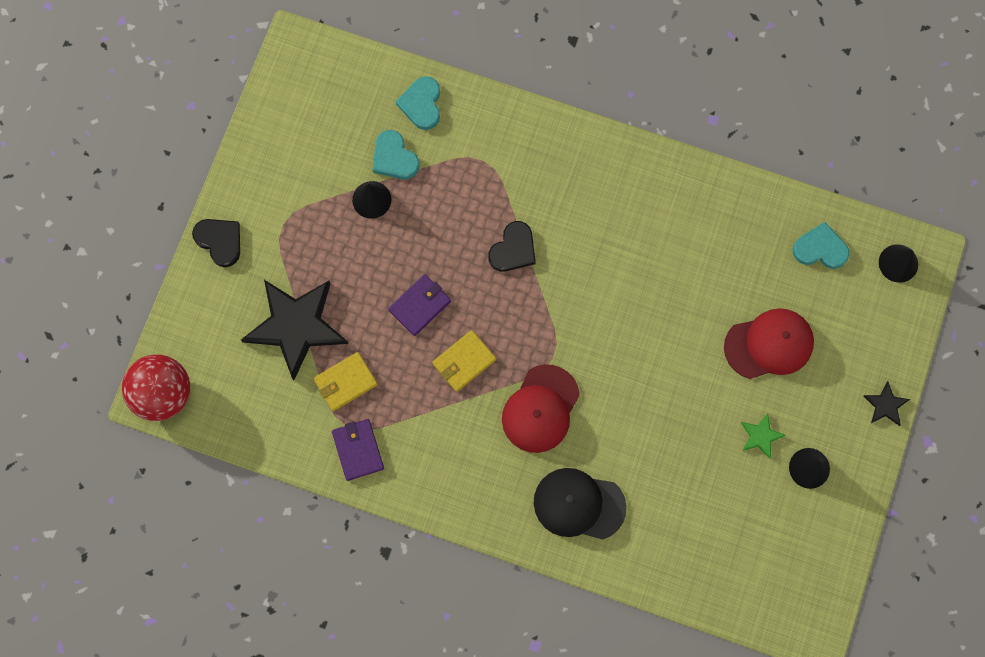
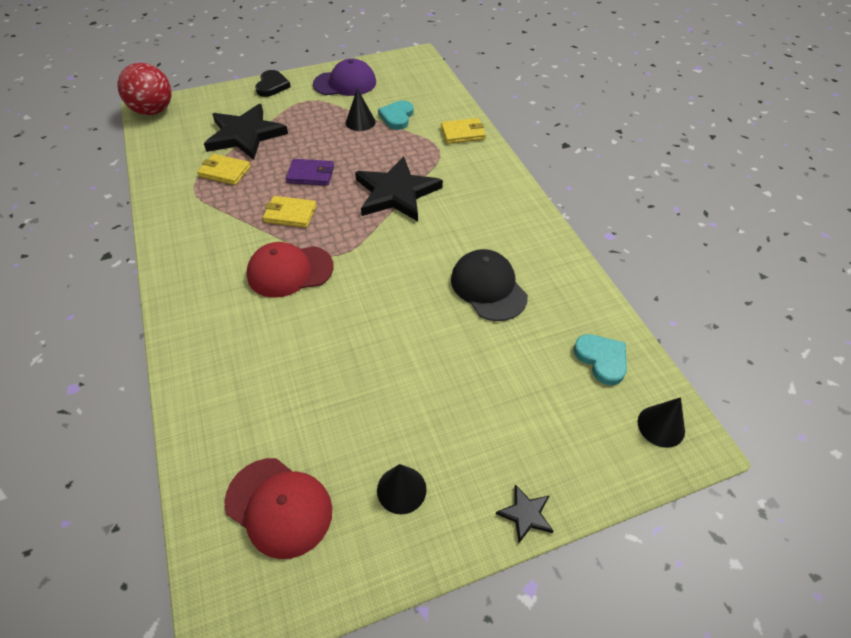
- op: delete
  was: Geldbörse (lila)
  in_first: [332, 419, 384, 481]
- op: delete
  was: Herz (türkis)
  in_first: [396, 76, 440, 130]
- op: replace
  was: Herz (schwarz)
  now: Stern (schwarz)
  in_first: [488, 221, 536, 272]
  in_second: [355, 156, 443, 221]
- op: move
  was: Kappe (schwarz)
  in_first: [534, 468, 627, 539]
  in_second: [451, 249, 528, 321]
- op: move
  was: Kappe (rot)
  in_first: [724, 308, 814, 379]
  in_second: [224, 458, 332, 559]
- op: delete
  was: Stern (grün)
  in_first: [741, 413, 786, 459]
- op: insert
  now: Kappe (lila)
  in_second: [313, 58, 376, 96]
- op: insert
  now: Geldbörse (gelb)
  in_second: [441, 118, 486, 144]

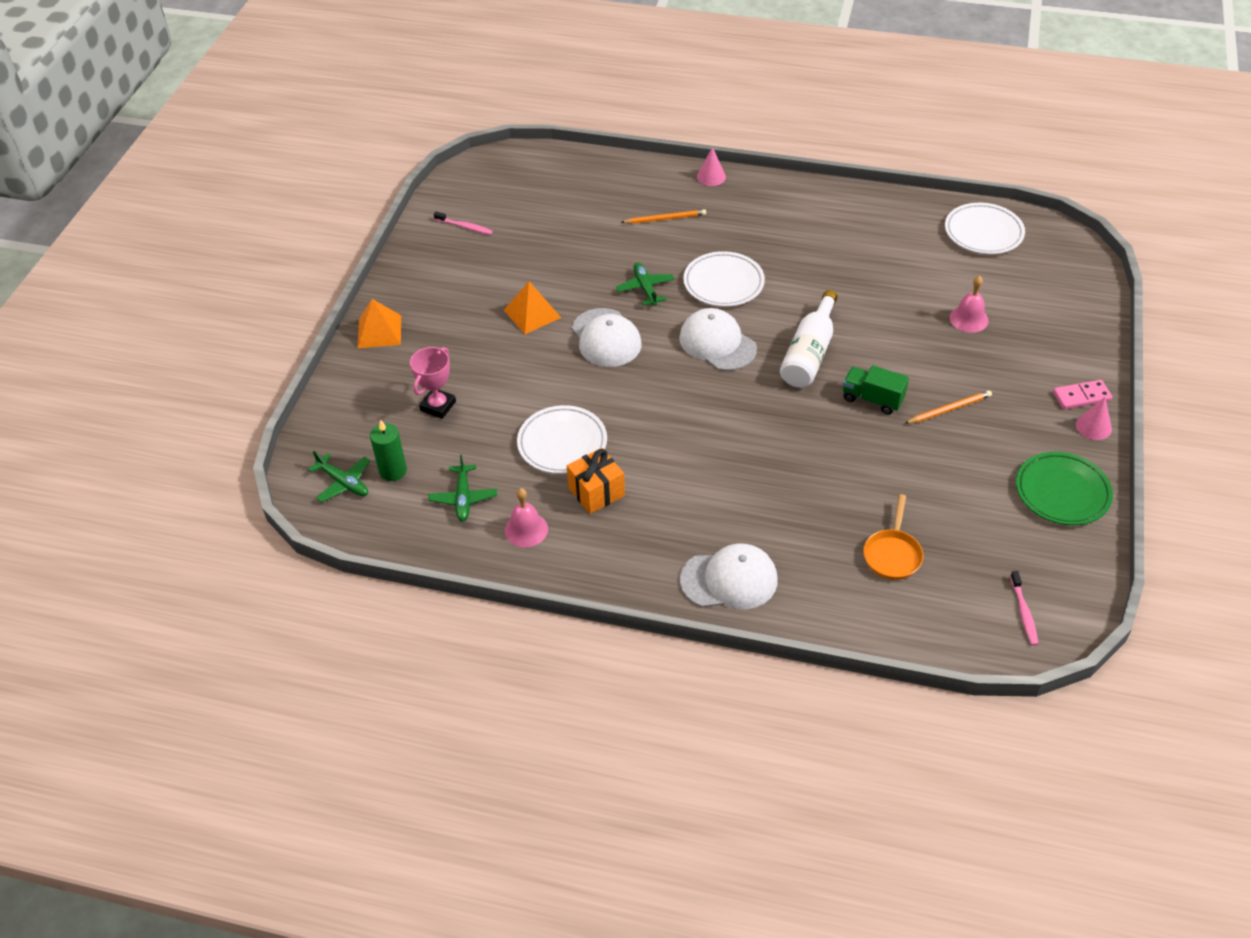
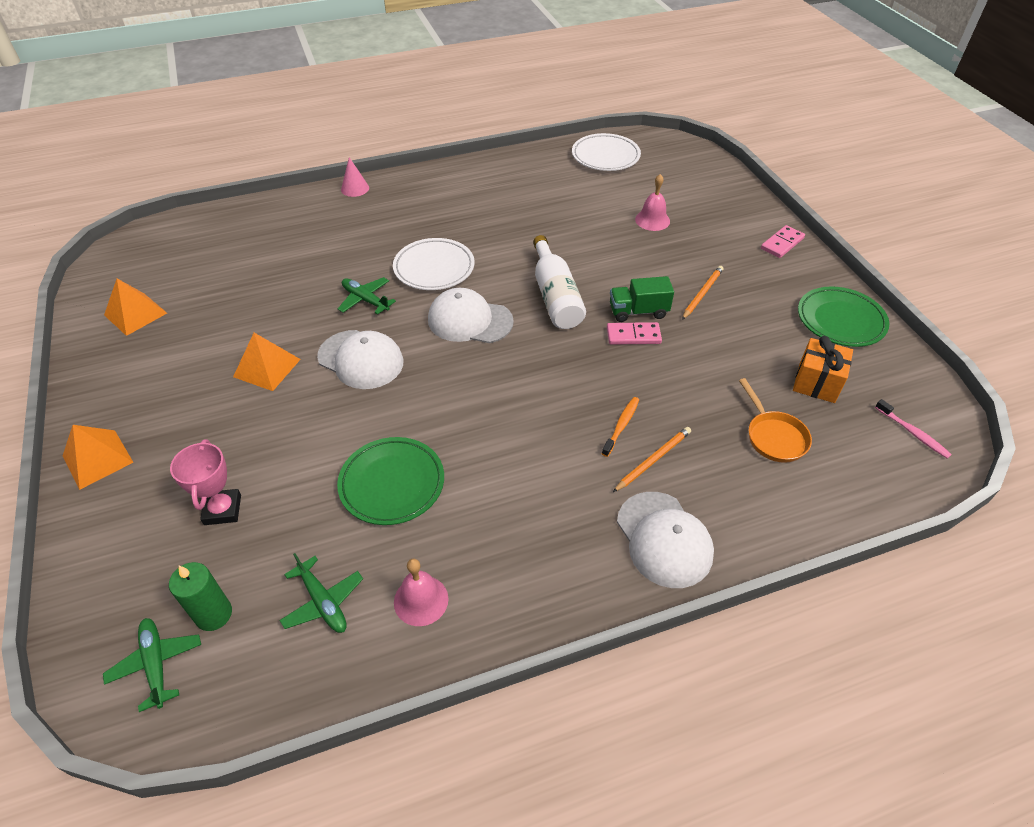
- op: rotate
  was: Flugzeug (grün)
  in_first: [308, 451, 370, 502]
  in_second: [103, 618, 201, 712]
  clockwise: -120
- op: replace
  was: Zahnbürste (rosa)
  now: Pyramide (orange)
  in_first: [434, 211, 493, 235]
  in_second: [104, 279, 167, 336]
- op: recolor
  was: Teller (weiß)
  now: Teller (grün)
  in_first: [517, 405, 607, 474]
  in_second: [337, 437, 444, 525]
- op: move
  was: Geschenk (orange)
  in_first: [567, 448, 625, 514]
  in_second: [793, 336, 853, 403]
- op: move
  was: Bleistift (orange)
  in_first: [621, 209, 706, 224]
  in_second: [613, 427, 691, 492]
- op: rotate
  was: Kappe (weiß)
  in_first: [680, 543, 778, 609]
  in_second: [617, 492, 714, 588]
  clockwise: 105
- op: delete
  was: Kegel (rosa)
  in_first: [1076, 397, 1112, 440]
- op: insert
  now: Zahnbürste (orange)
  in_second: [602, 397, 639, 457]
- op: insert
  now: Dominostein (rosa)
  in_second: [607, 322, 662, 345]

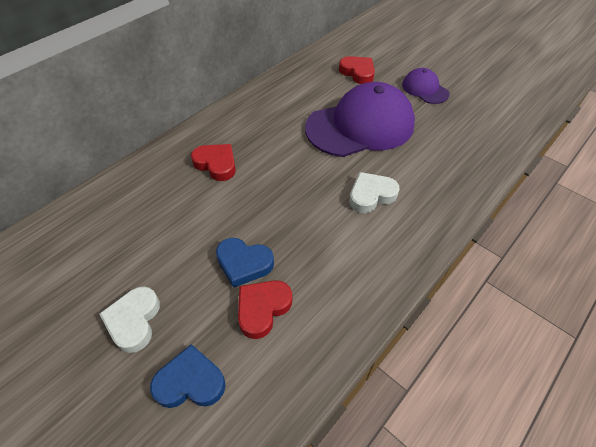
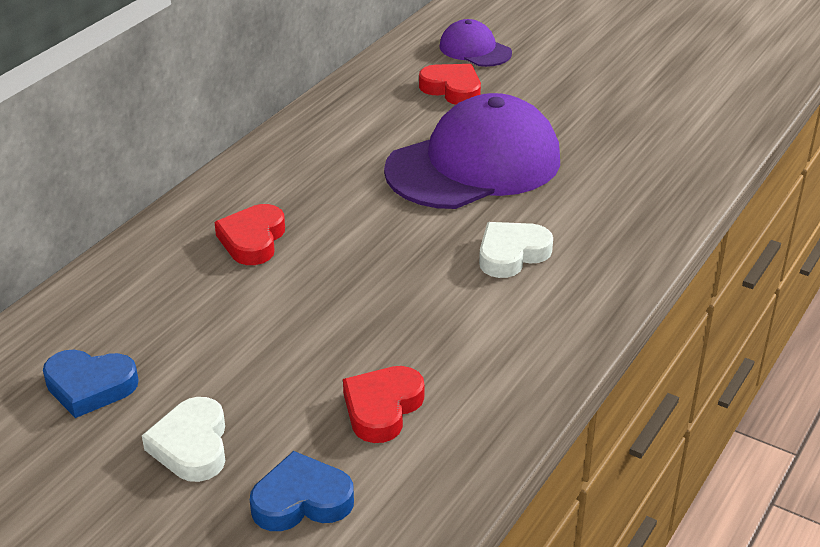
- op: rotate
  was: Herz (rot)
  in_first: [191, 144, 236, 181]
  in_second: [214, 204, 285, 265]
  clockwise: -105
- op: move
  was: Herz (blau)
  in_first: [216, 238, 274, 288]
  in_second: [43, 350, 138, 418]
- op: move
  was: Kappe (lila)
  in_first: [402, 68, 450, 104]
  in_second: [439, 19, 512, 67]

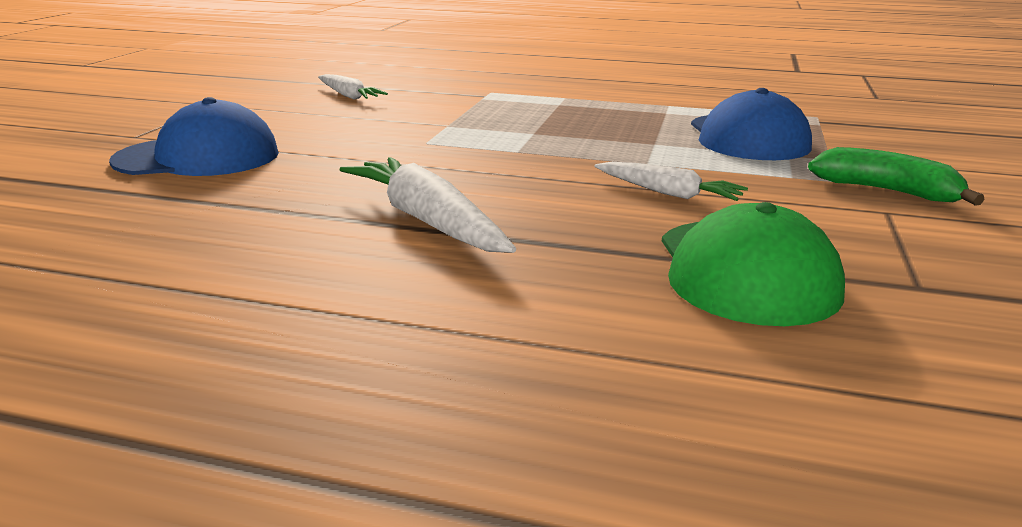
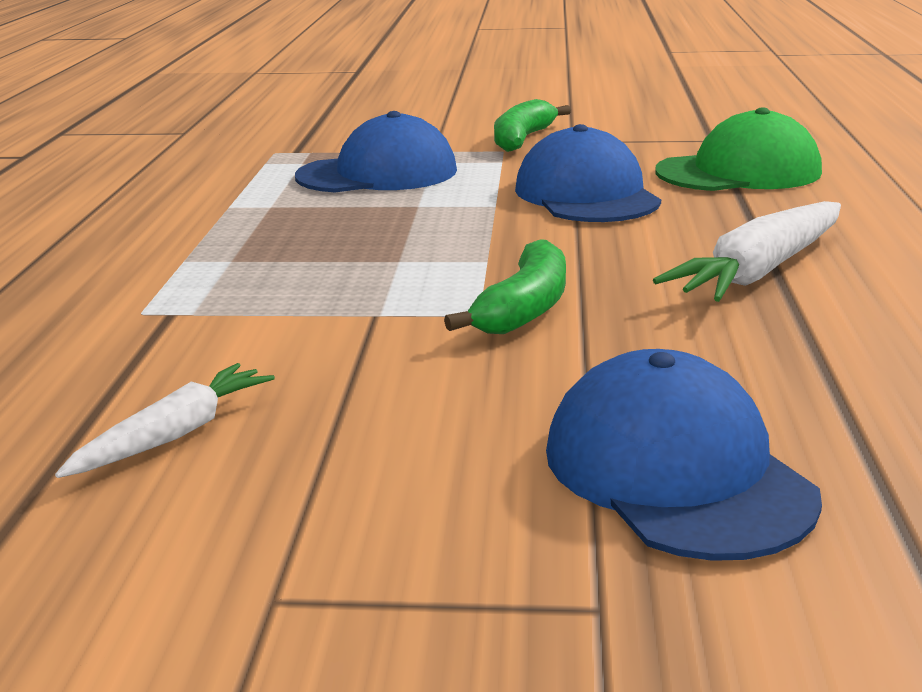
- op: replace
  was: Karotte (weiß)
  now: Kappe (blau)
  in_first: [594, 162, 748, 201]
  in_second: [515, 124, 661, 222]
- op: insert
  now: Banane (grün)
  in_second: [444, 239, 566, 334]

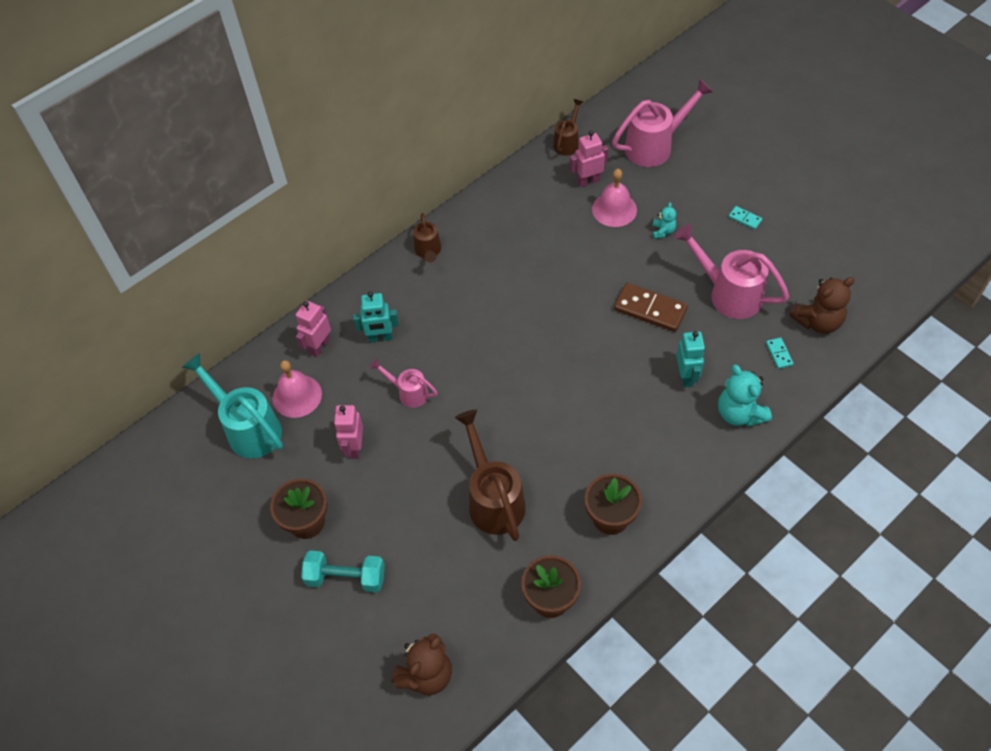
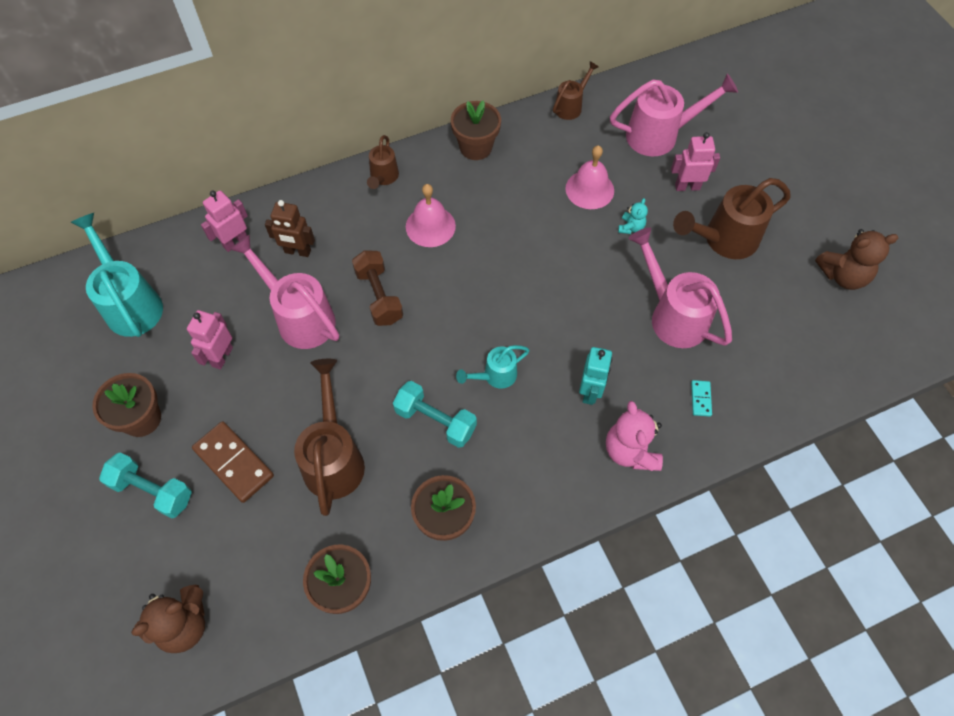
- op: move
  was: Glocke (rosa)
  in_first: [273, 360, 322, 418]
  in_second: [406, 184, 456, 247]
- op: recolor
  was: Roboter (türkis)
  now: Roboter (braun)
  in_first: [353, 292, 399, 343]
  in_second: [265, 200, 315, 257]
- op: resize
  was: Gießkanne (rosa)
  in_first: [370, 358, 438, 408]
  in_second: [230, 235, 339, 349]
  ratio: 1.8
- op: move
  was: Roboter (rosa)
  in_first: [570, 131, 608, 187]
  in_second: [671, 132, 720, 191]
- op: move
  was: Dominostein (braun)
  in_first: [614, 283, 688, 332]
  in_second: [192, 421, 274, 503]
- op: recolor
  was: Teddybär (türkis)
  now: Teddybär (rosa)
  in_first: [718, 364, 772, 427]
  in_second: [606, 401, 663, 471]
- op: replace
  was: Dominostein (türkis)
  now: Gießkanne (braun)
  in_first: [729, 206, 762, 230]
  in_second: [673, 178, 791, 259]
- op: move
  was: Teddybär (braun)
  in_first: [790, 277, 855, 334]
  in_second: [815, 229, 898, 290]
- op: insert
  now: Hantel (braun)
  in_second: [352, 250, 403, 326]
- op: insert
  now: Hantel (türkis)
  in_second: [393, 381, 477, 448]
- op: insert
  now: Blumentopf (braun)
  in_second: [451, 100, 501, 160]
- op: insert
  now: Gießkanne (türkis)
  in_second: [456, 345, 529, 389]

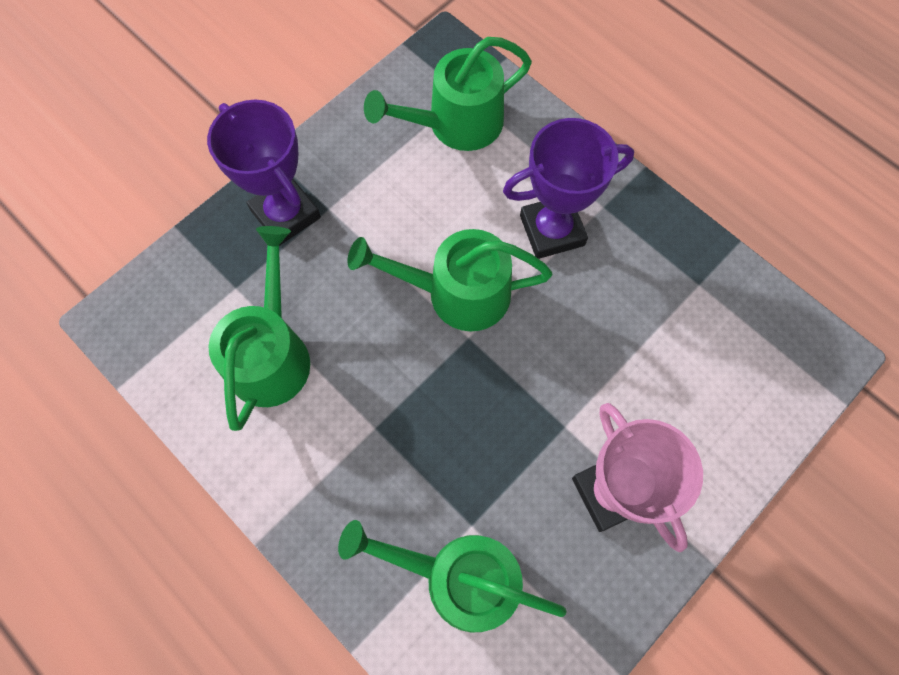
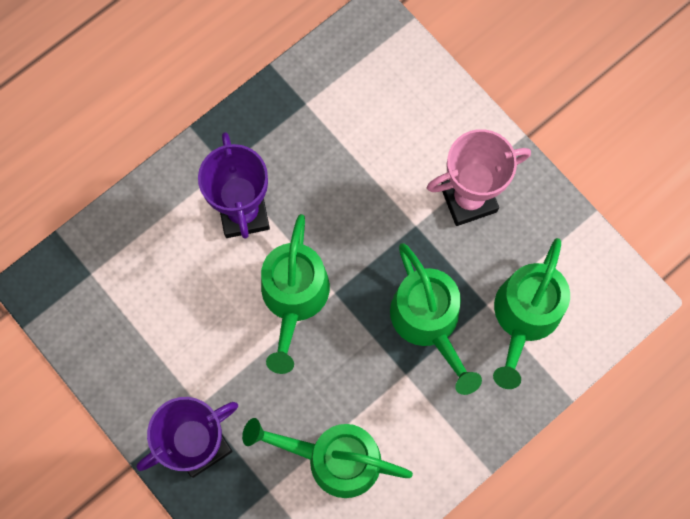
- op: move
  was: Gießkanne (grün)
  in_first: [364, 37, 532, 151]
  in_second: [390, 243, 482, 395]

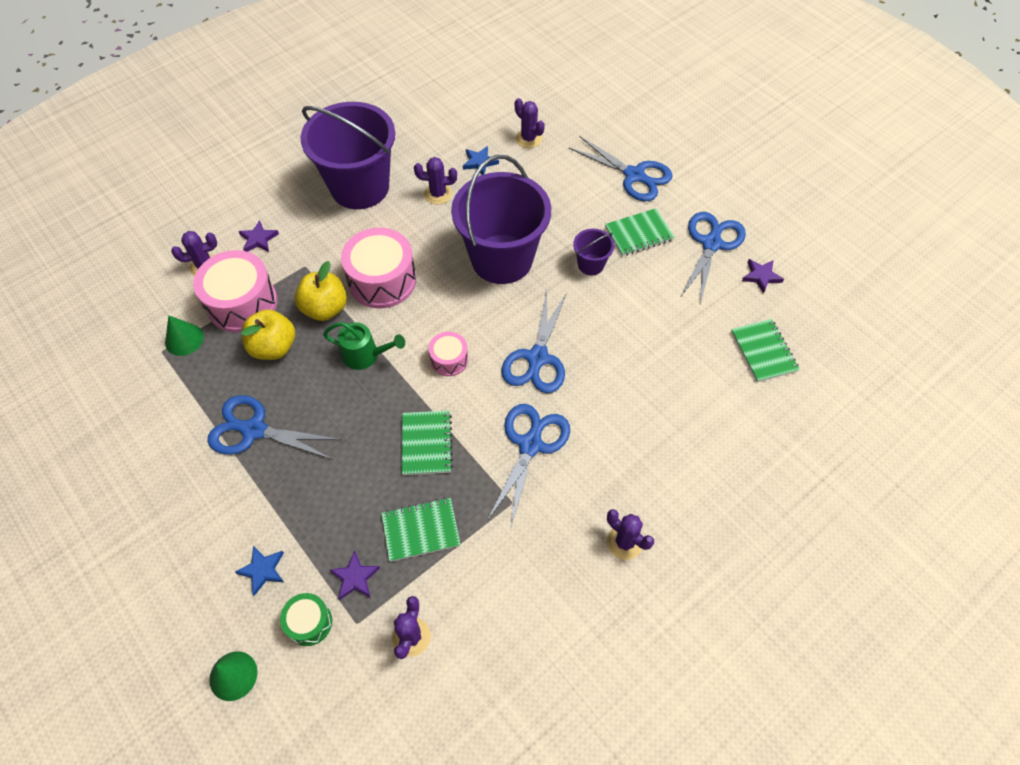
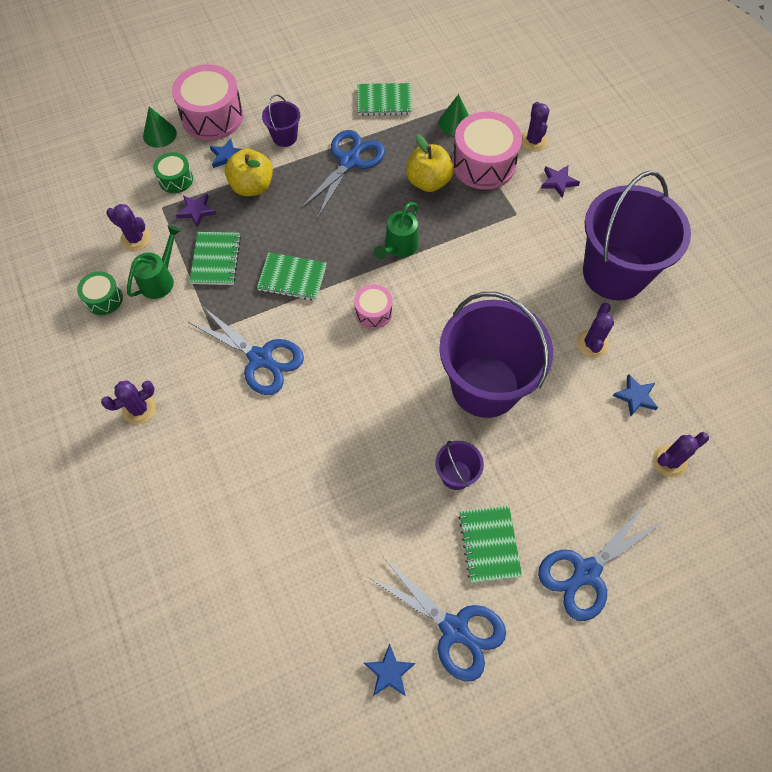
- op: move
  was: Apfel (gelb)
  in_first: [295, 261, 347, 321]
  in_second: [225, 149, 273, 196]
- op: move
  was: Trommel (rosa)
  in_first: [341, 228, 416, 308]
  in_second: [172, 65, 244, 140]
- op: delete
  was: Schere (blau)
  in_first: [501, 290, 567, 393]
- op: move
  was: Notizbuch (grün)
  in_first: [731, 319, 800, 382]
  in_second: [358, 83, 412, 116]
- op: recolor
  was: Stern (lila)
  now: Stern (blau)
  in_first: [742, 259, 784, 294]
  in_second: [364, 644, 415, 696]
- op: insert
  now: Trommel (grün)
  in_second: [77, 271, 123, 315]
- op: insert
  now: Gießkanne (grün)
  in_second: [127, 225, 181, 299]
- op: insert
  now: Eimer (lila)
  in_second: [262, 94, 300, 147]

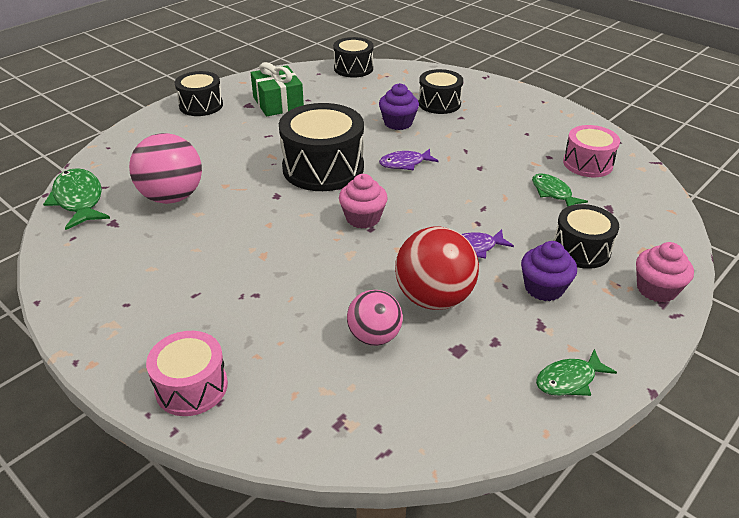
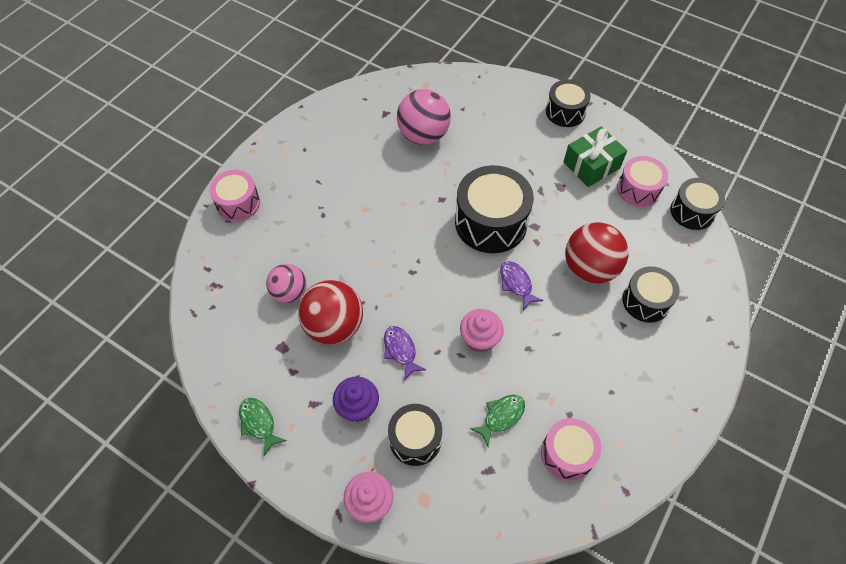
- op: delete
  was: Fisch (grün)
  in_first: [43, 168, 110, 230]
- op: move
  was: Muffin (rosa)
  in_first: [339, 174, 388, 229]
  in_second: [460, 309, 504, 352]
- op: replace
  was: Muffin (lila)
  now: Ball (rot)
  in_first: [379, 83, 419, 130]
  in_second: [565, 222, 628, 284]
- op: insert
  now: Trommel (rosa)
  in_second: [617, 156, 668, 207]

